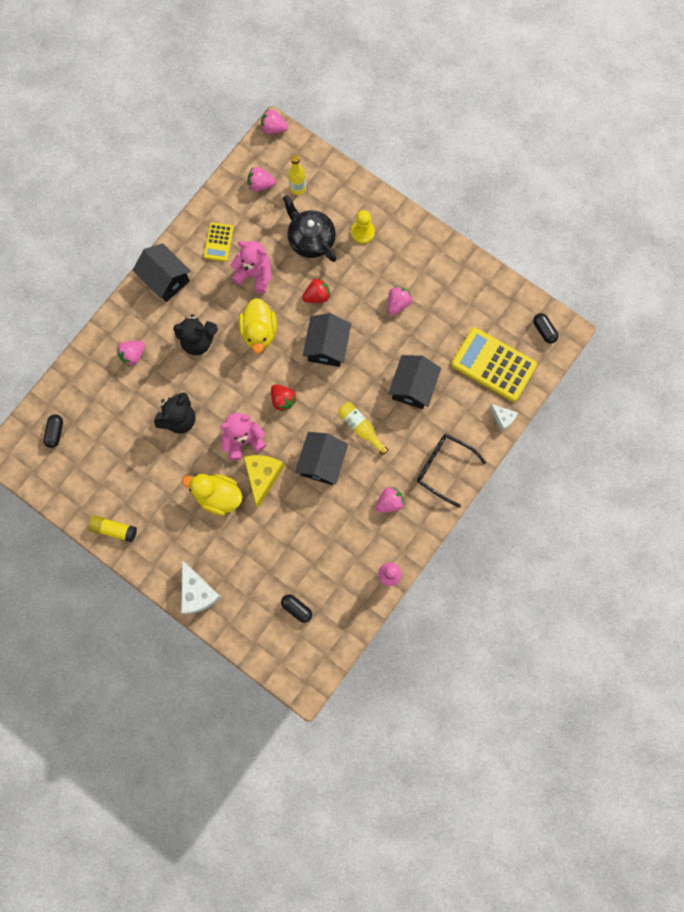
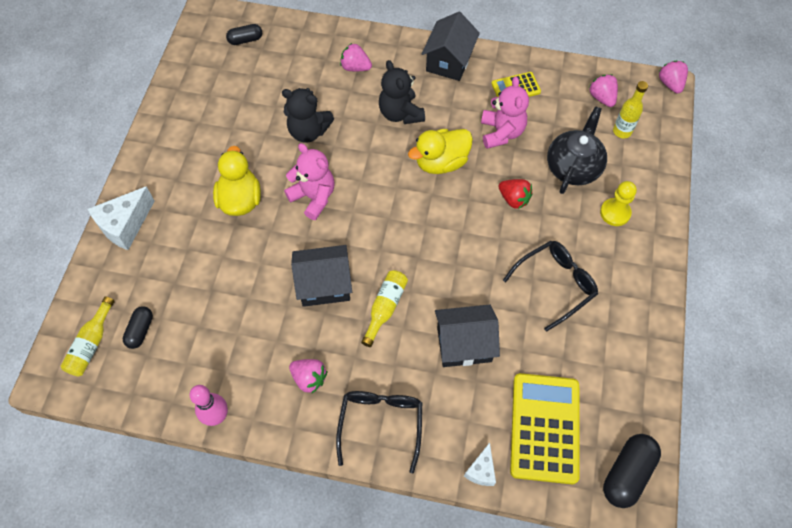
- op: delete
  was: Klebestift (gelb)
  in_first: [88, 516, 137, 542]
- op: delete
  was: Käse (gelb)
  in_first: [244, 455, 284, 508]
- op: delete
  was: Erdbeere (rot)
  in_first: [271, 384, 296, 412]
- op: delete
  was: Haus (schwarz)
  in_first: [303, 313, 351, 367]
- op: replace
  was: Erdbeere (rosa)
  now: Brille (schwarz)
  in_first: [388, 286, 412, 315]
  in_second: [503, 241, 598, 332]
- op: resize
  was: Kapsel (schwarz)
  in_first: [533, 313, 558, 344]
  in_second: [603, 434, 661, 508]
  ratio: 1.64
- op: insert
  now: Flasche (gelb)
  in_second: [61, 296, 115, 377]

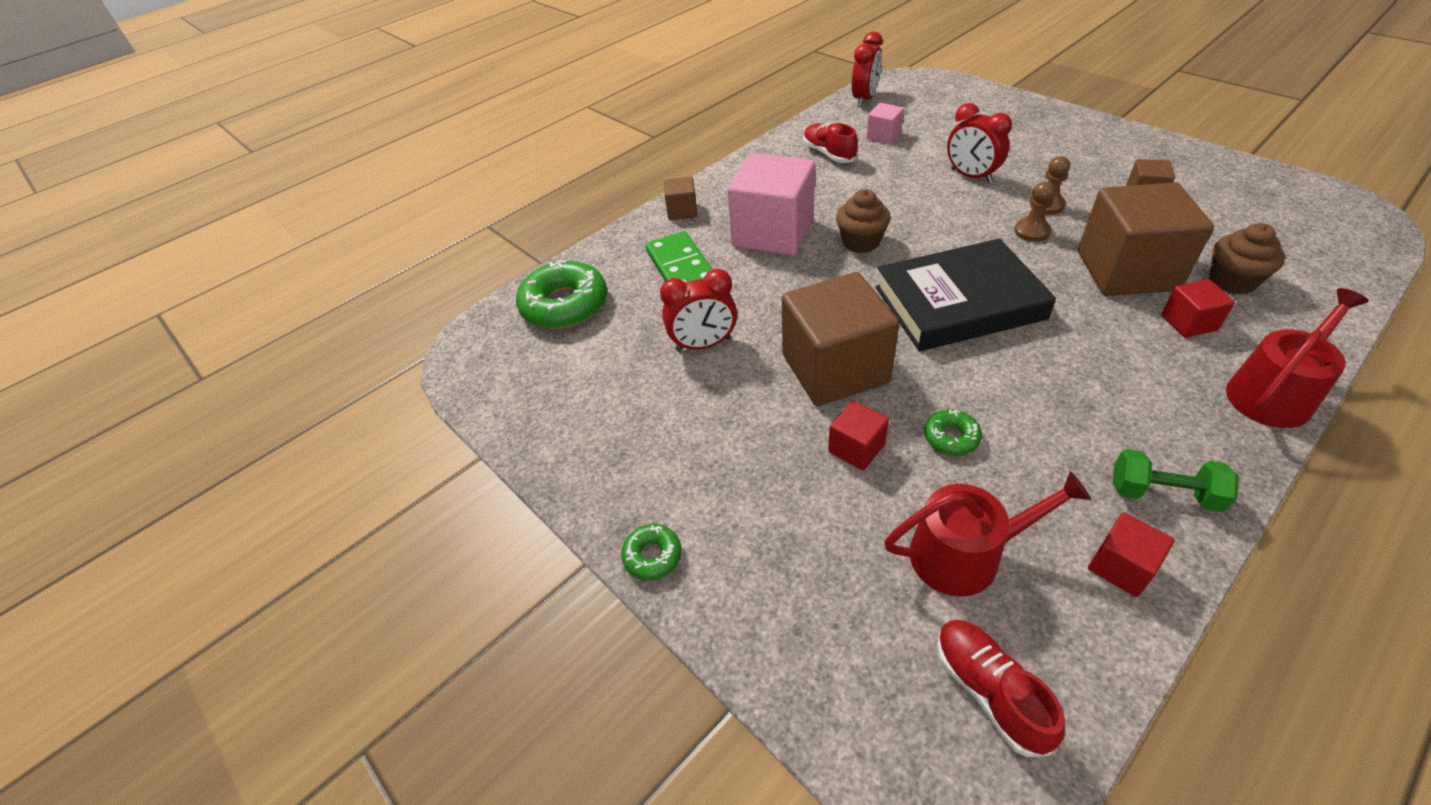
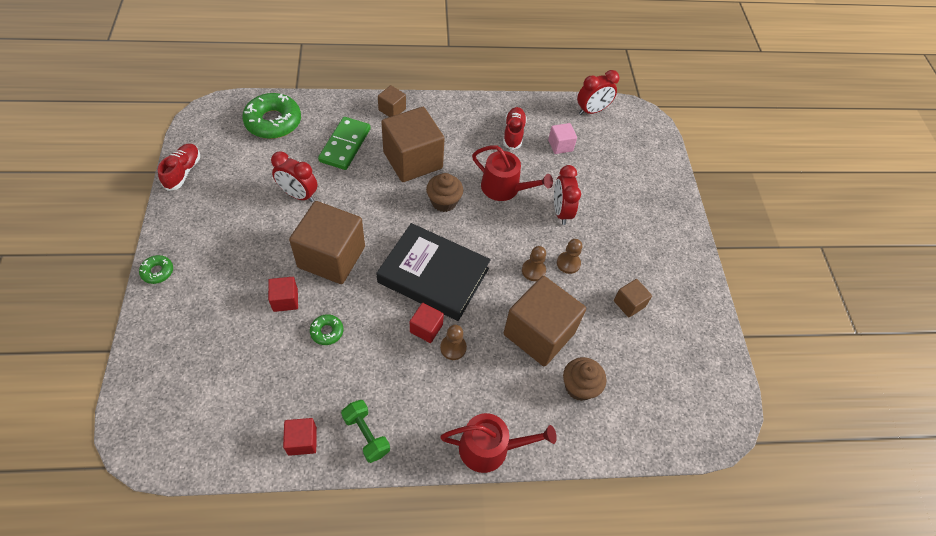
- op: recolor
  was: Kubus (rosa)
  now: Kubus (braun)
  in_first: [727, 153, 815, 256]
  in_second: [381, 107, 445, 182]
- op: move
  was: Gießkanne (rot)
  in_first: [884, 471, 1091, 597]
  in_second: [472, 145, 553, 201]
- op: move
  was: Schuh (rot)
  in_first: [937, 620, 1065, 757]
  in_second: [158, 144, 200, 191]
- op: move
  was: Kubus (rot)
  in_first: [1161, 279, 1235, 338]
  in_second: [410, 303, 444, 343]
- op: insert
  now: Bauer (braun)
  in_second: [440, 325, 467, 360]

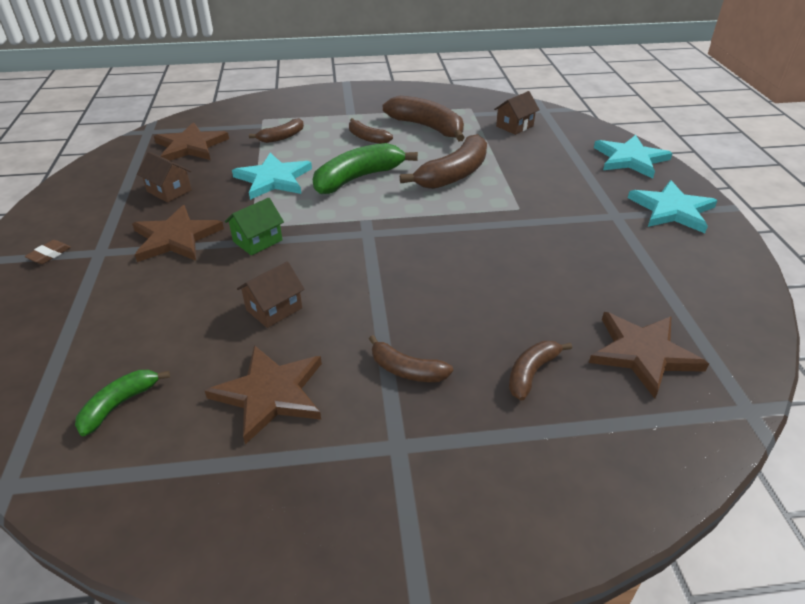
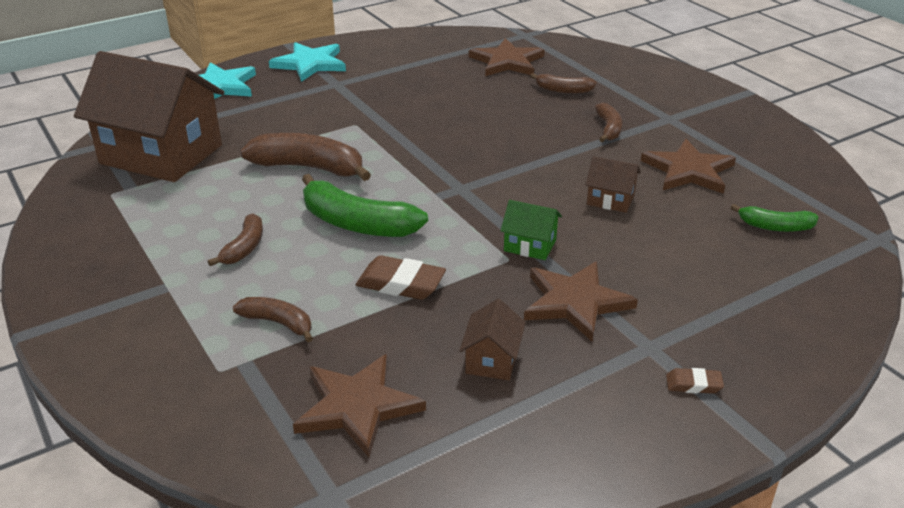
- op: replace
  was: Stern (türkis)
  now: Radiergummi (braun)
  in_first: [232, 153, 312, 200]
  in_second: [356, 255, 446, 300]
- op: delete
  was: Banane (braun)
  in_first: [383, 96, 465, 141]
- op: resize
  was: Haus (braun)
  in_first: [494, 91, 540, 135]
  in_second: [74, 51, 224, 182]
  ratio: 2.43

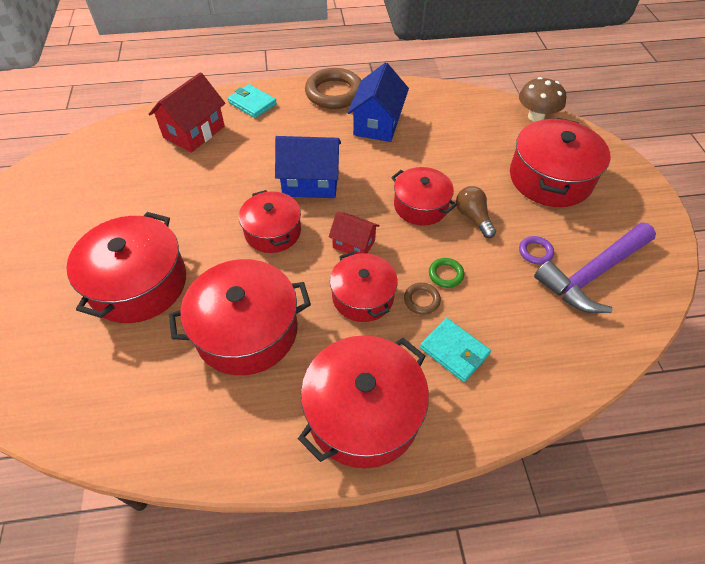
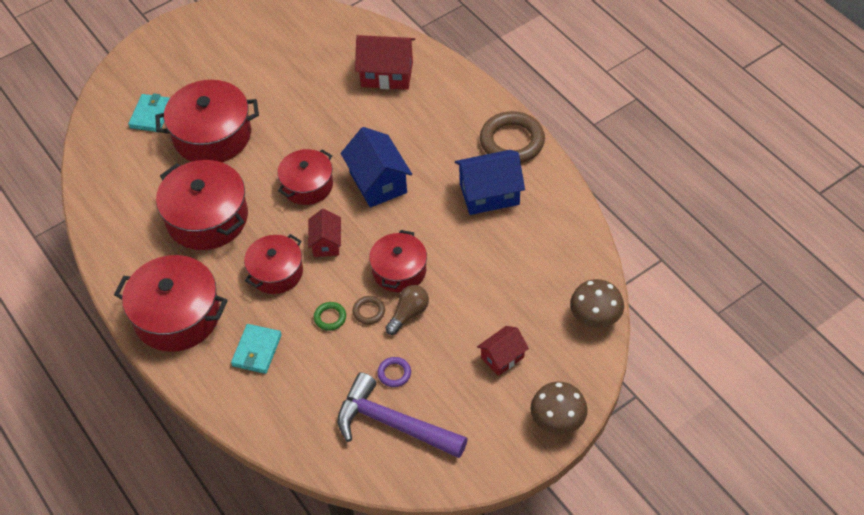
- op: move
  was: Geldbörse (türkis)
  in_first: [228, 84, 277, 118]
  in_second: [128, 93, 170, 132]
- op: move
  was: Ring (braun)
  in_first: [404, 283, 441, 315]
  in_second: [353, 296, 385, 324]
- op: replace
  was: Kochtopf (rot)
  now: Haus (rot)
  in_first: [510, 118, 610, 207]
  in_second: [477, 326, 529, 376]
- op: insert
  now: Pilz (braun)
  in_second: [530, 382, 588, 435]

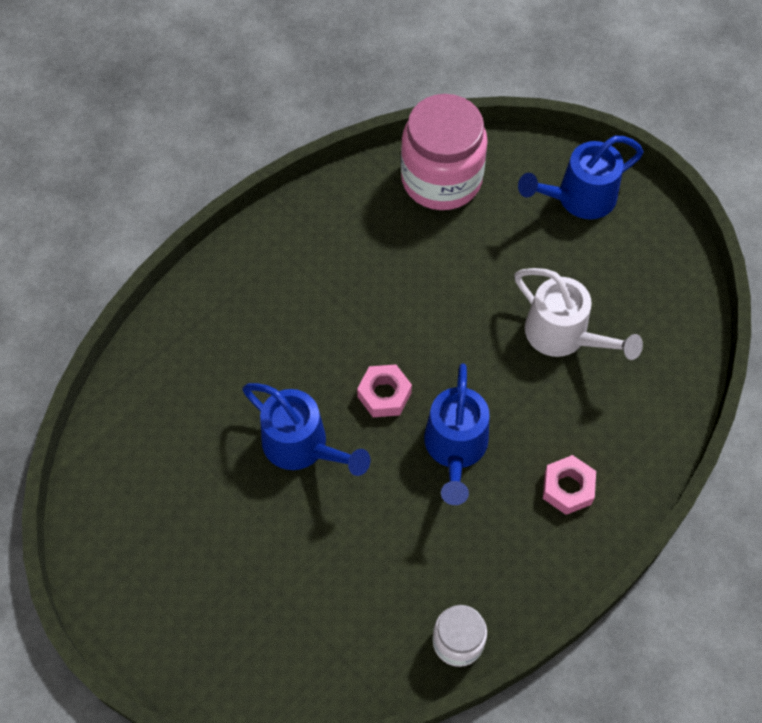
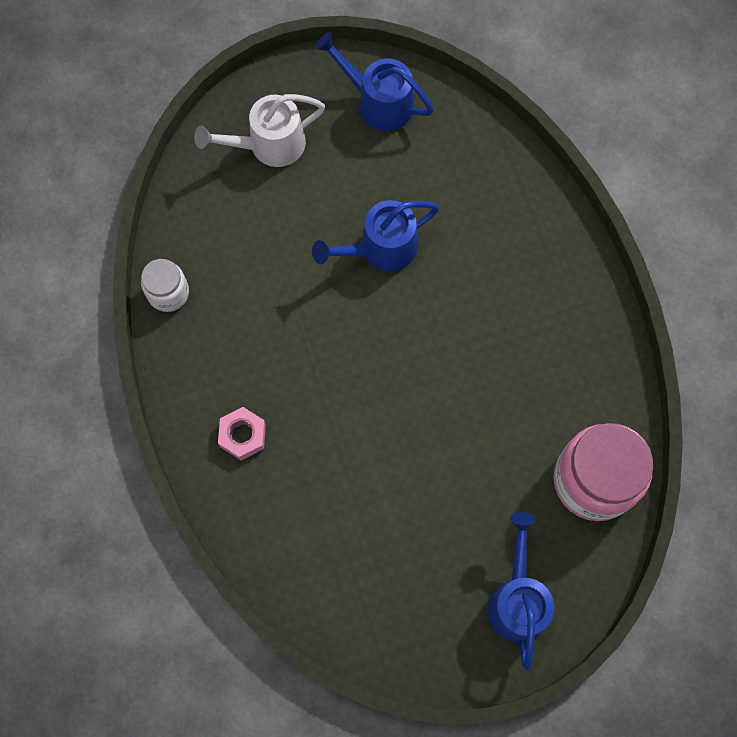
- op: delete
  was: Sechskantmutter (rosa)
  in_first: [357, 364, 412, 417]
- op: move
  was: Gießkanne (blau)
  in_first: [424, 364, 490, 505]
  in_second: [315, 32, 434, 131]
- op: move
  was: Gießkanne (weiß)
  in_first: [514, 268, 643, 360]
  in_second: [194, 94, 325, 167]

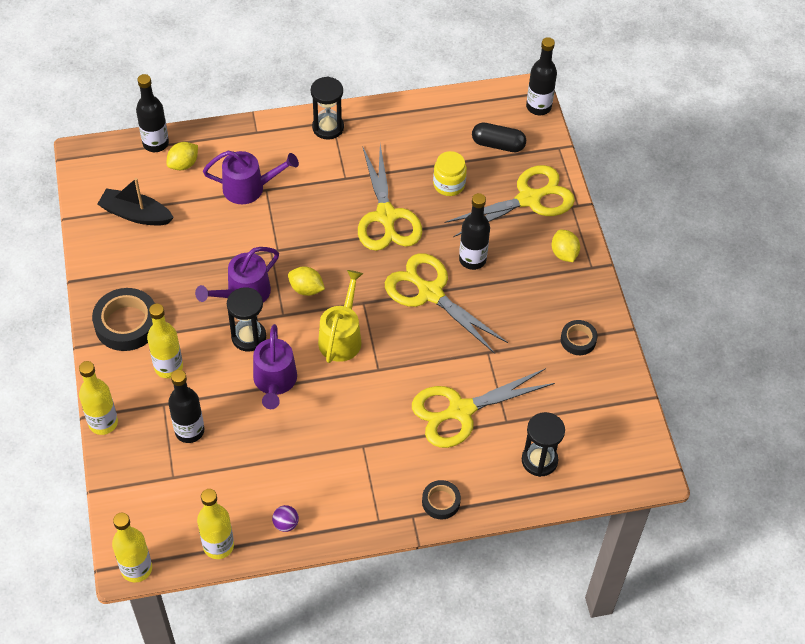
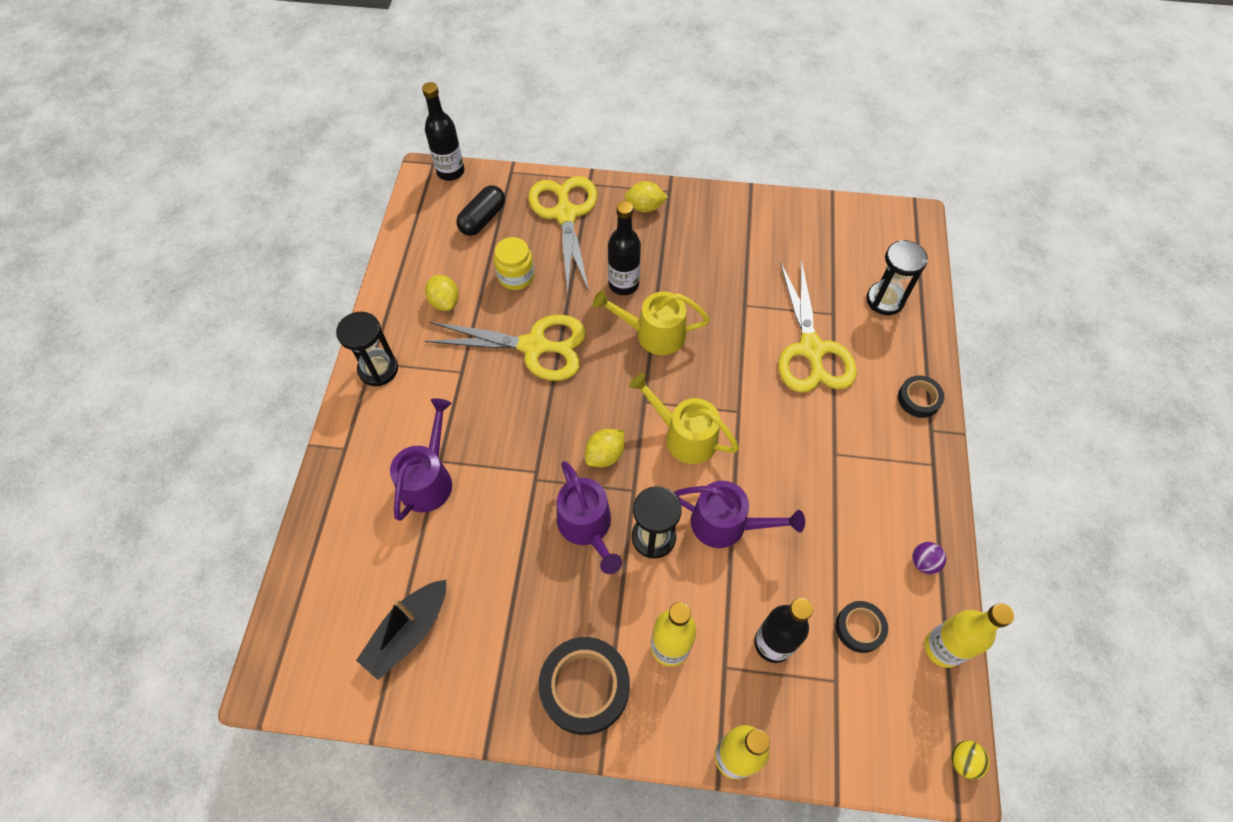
- op: replace
  was: Flasche (gelb)
  now: Ball (gelb)
  in_first: [112, 513, 152, 583]
  in_second: [951, 740, 990, 779]
- op: delete
  was: Flasche (schwarz)
  in_first: [136, 74, 169, 152]
- op: move
  was: Zitrone (gelb)
  in_first: [166, 142, 198, 170]
  in_second: [425, 275, 459, 311]
- op: replace
  was: Schere (gelb)
  now: Gießkanne (gelb)
  in_first: [385, 253, 508, 354]
  in_second: [593, 290, 710, 355]
- op: move
  was: Klebeband (schwarz)
  in_first: [561, 320, 597, 355]
  in_second: [836, 601, 888, 653]

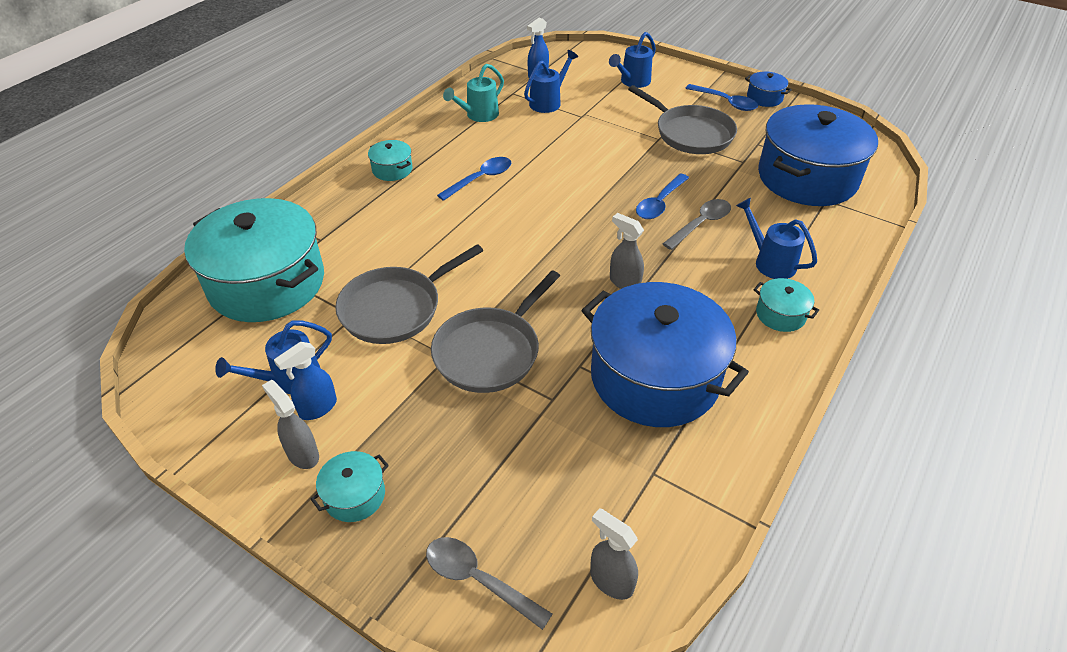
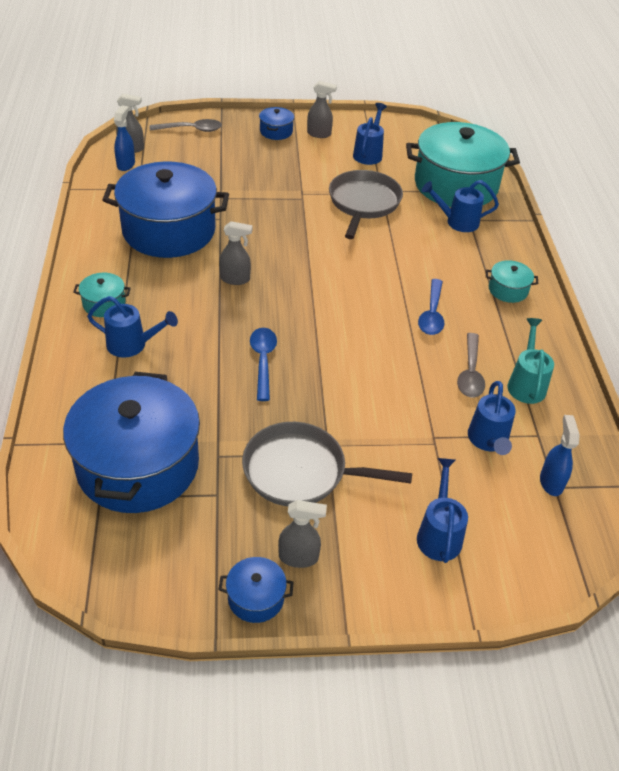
- op: move
  was: Sprühflasche (blau)
  in_first: [274, 342, 337, 420]
  in_second: [114, 106, 135, 171]
- op: recolor
  was: Kochtopf (türkis)
  now: Kochtopf (blau)
  in_first: [311, 451, 389, 522]
  in_second: [259, 107, 294, 140]
- op: delete
  was: Pfanne (grau)
  in_first: [431, 271, 560, 393]
- op: move
  was: Löffel (grau)
  in_first: [663, 199, 731, 250]
  in_second: [457, 333, 485, 397]
- op: replace
  was: Löffel (blau)
  now: Sprühflasche (grau)
  in_first: [685, 84, 758, 111]
  in_second: [278, 500, 327, 568]
- op: insert
  now: Gießkanne (blau)
  in_second: [422, 180, 499, 232]

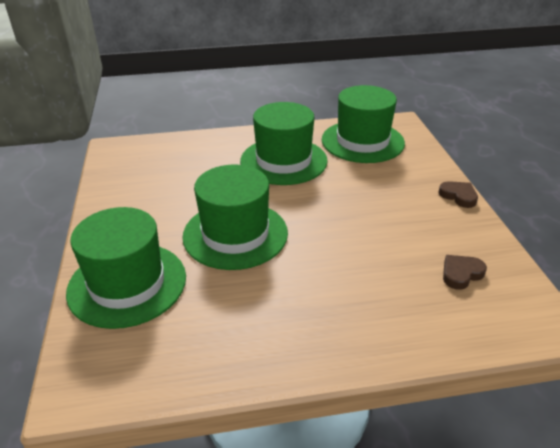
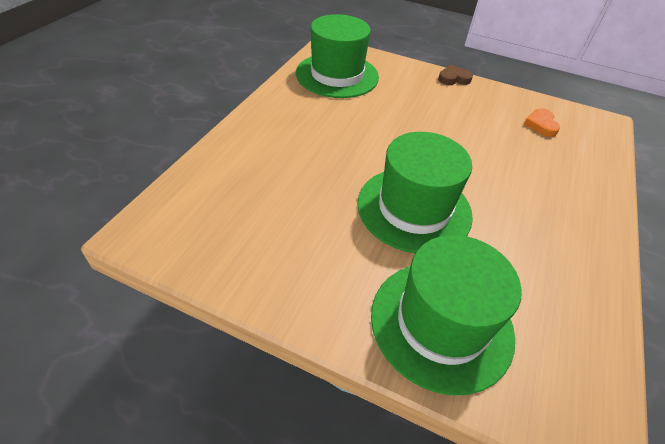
- op: delete
  was: Hut (grün)
  in_first: [240, 102, 328, 185]
- op: recolor
  was: Herz (braun)
  now: Herz (orange)
  in_first: [443, 255, 487, 290]
  in_second: [524, 108, 560, 137]

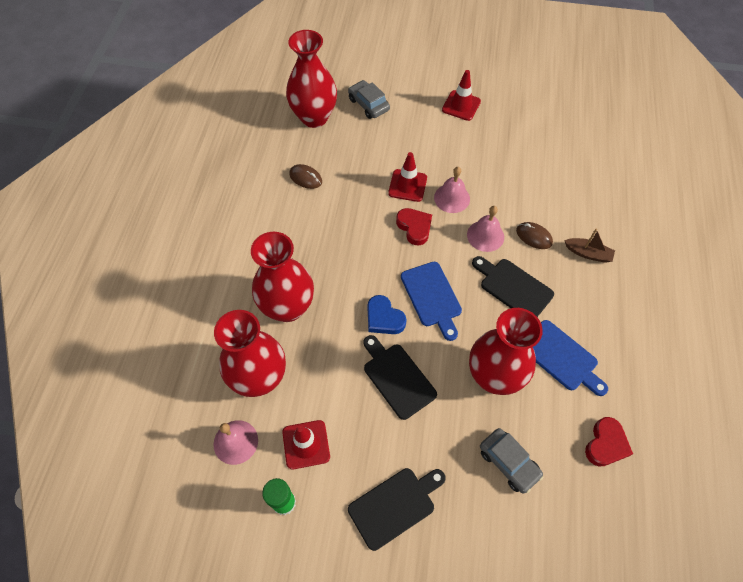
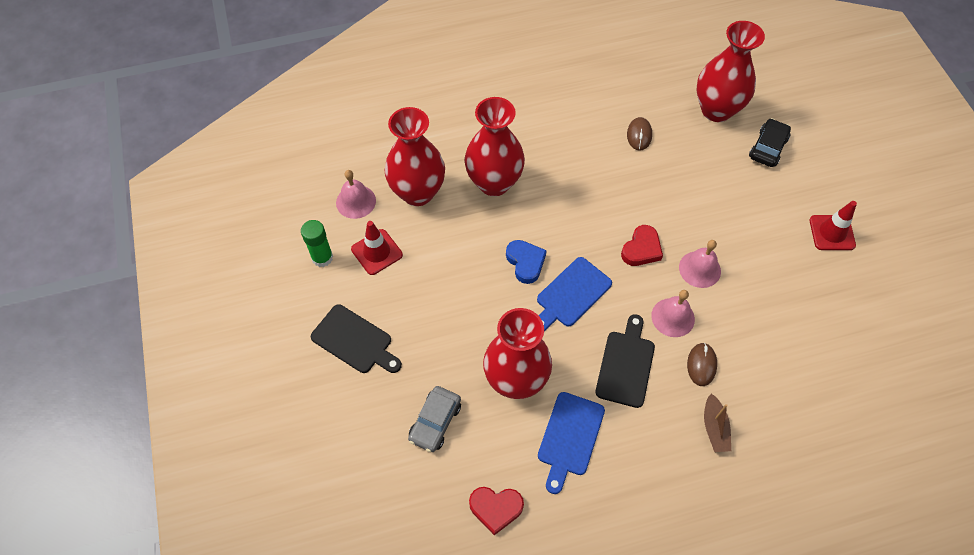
- op: recolor
  was: Auto (grau)
  now: Auto (schwarz)
  in_first: [348, 80, 390, 119]
  in_second: [749, 118, 791, 167]
- op: delete
  was: Schneidebrett (schwarz)
  in_first: [363, 335, 437, 420]
- op: rotate
  was: Herz (blau)
  in_first: [367, 295, 407, 334]
  in_second: [506, 240, 547, 284]
  clockwise: 135
- op: delete
  was: Leitkegel (rot)
  in_first: [388, 152, 427, 202]

